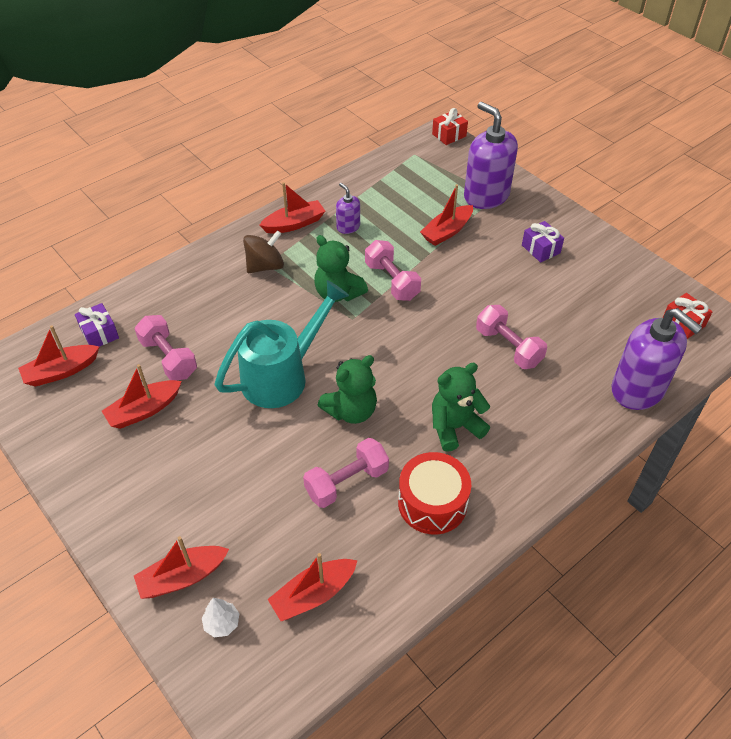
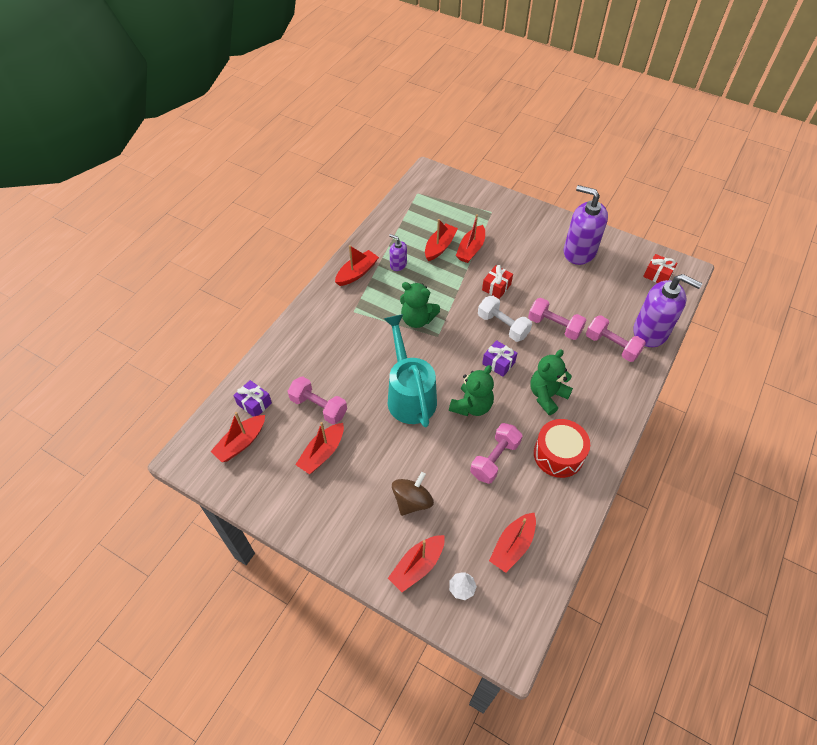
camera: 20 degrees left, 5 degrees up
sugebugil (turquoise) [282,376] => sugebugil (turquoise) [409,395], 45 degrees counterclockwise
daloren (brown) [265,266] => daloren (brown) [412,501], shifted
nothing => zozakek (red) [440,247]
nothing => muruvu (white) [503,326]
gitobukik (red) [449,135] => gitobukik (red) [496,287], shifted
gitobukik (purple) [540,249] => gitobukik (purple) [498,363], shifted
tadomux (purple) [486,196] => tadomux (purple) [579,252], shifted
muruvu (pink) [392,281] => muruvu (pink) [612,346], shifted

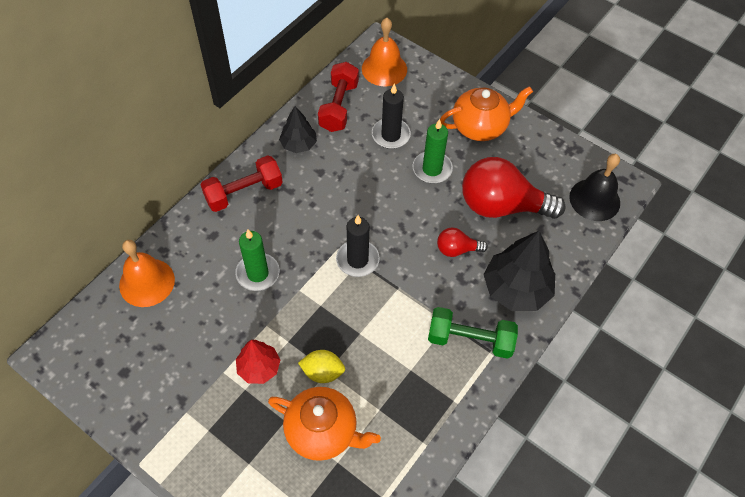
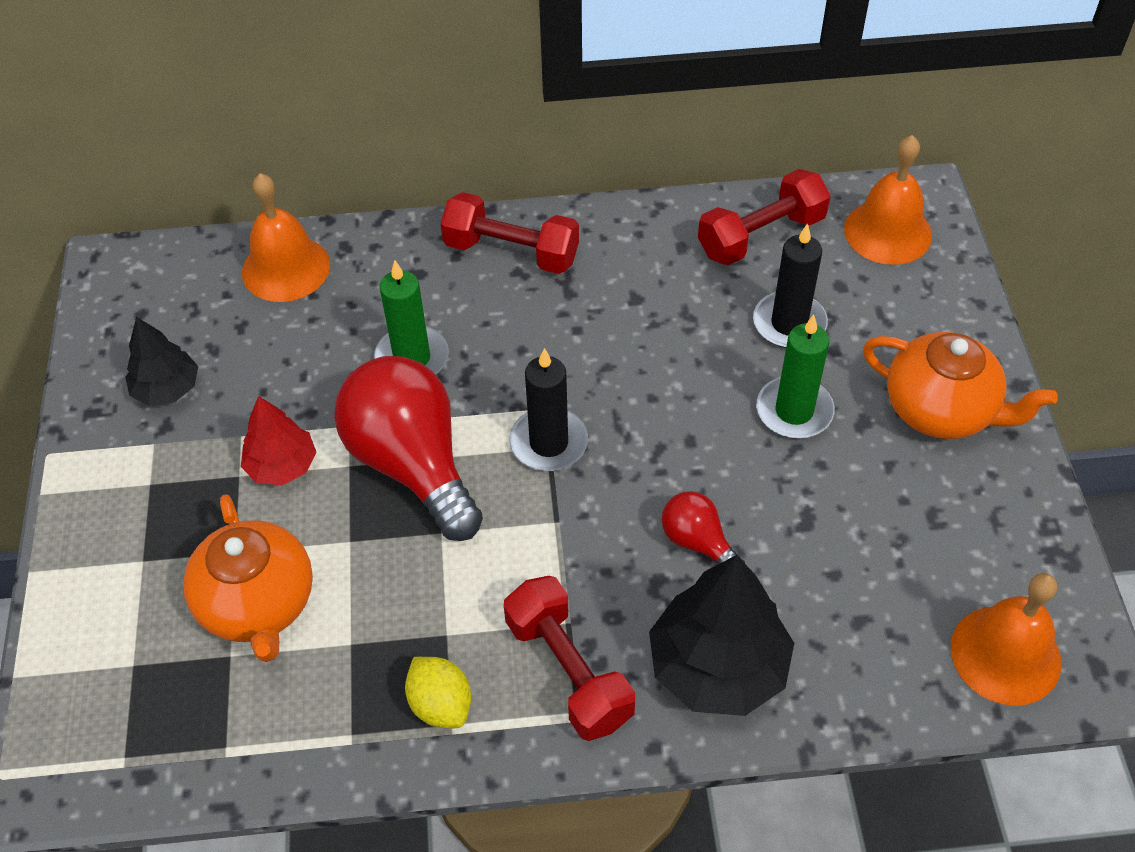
camera: 50 degrees right, 5 degrees down
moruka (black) [298,144] => moruka (black) [167,389], shifted
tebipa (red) [501,206] => tebipa (red) [412,464], shifted
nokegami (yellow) [322,372] => nokegami (yellow) [441,704], shifted
muruvu (green) [470,340] => muruvu (red) [568,671]
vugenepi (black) [594,199] => vugenepi (orange) [1005,654]

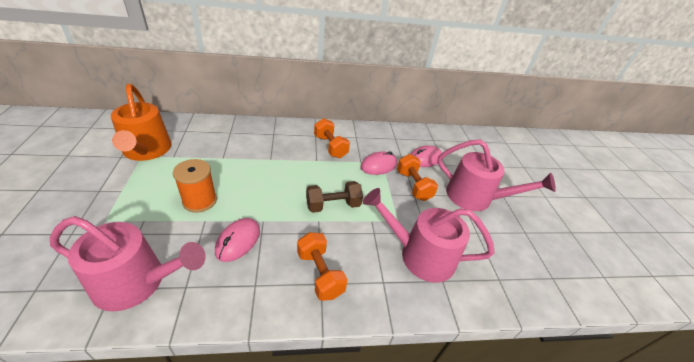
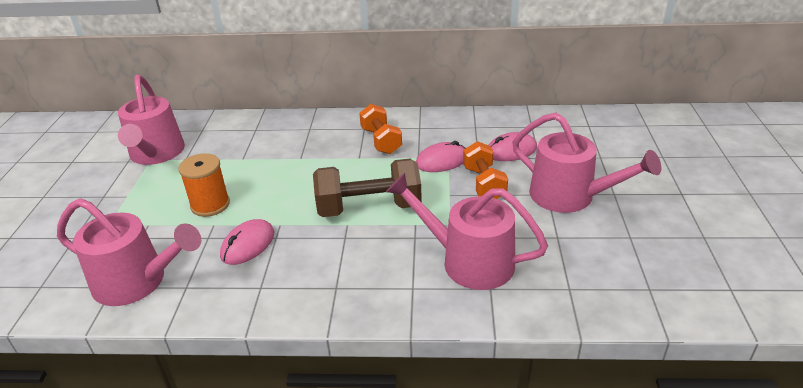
camera: 15 degrees right, 5 degrees down
sugebugil (orange) [146,151] => sugebugil (pink) [156,154]
muruvu (brown) [333,205] => muruvu (brown) [369,208], x1.52
muruvu (orange) [320,274] => nothing

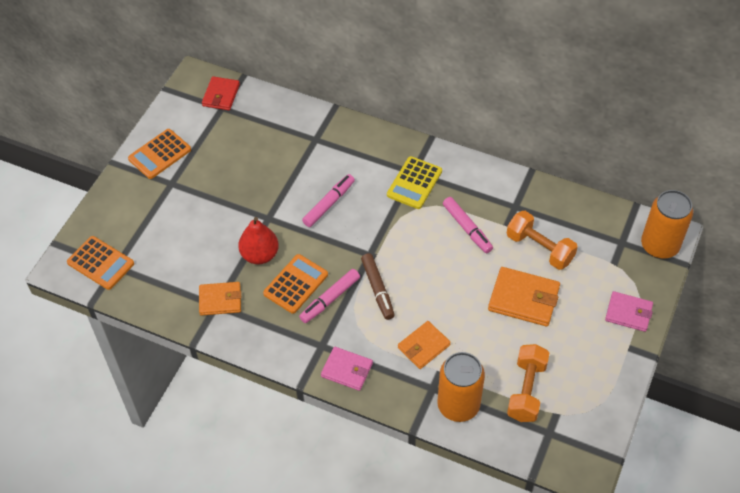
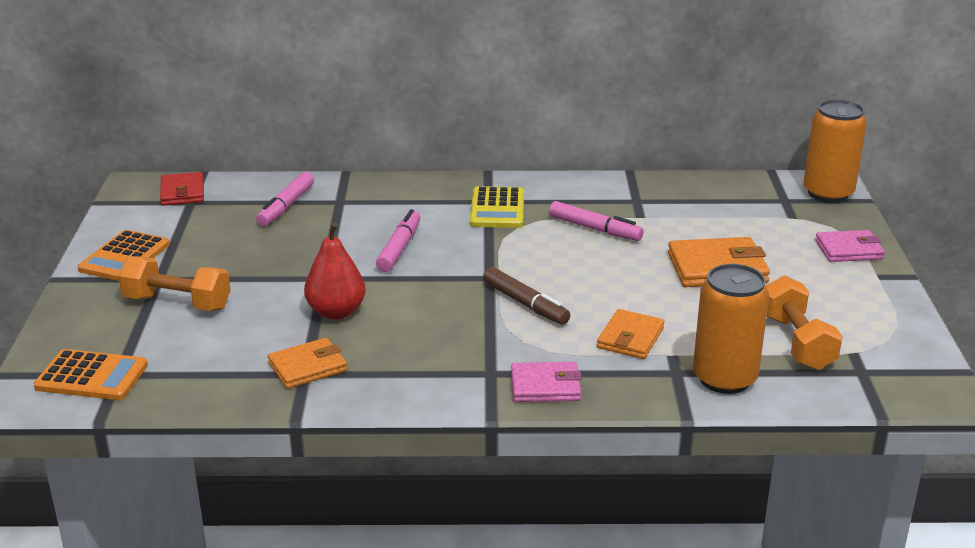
camera: 25 degrees left, 25 degrees down
muruvu (orange) [539,248] => muruvu (orange) [177,303], shifted
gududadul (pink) [330,299] => gududadul (pink) [286,206], shifted
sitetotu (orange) [295,284] => nothing

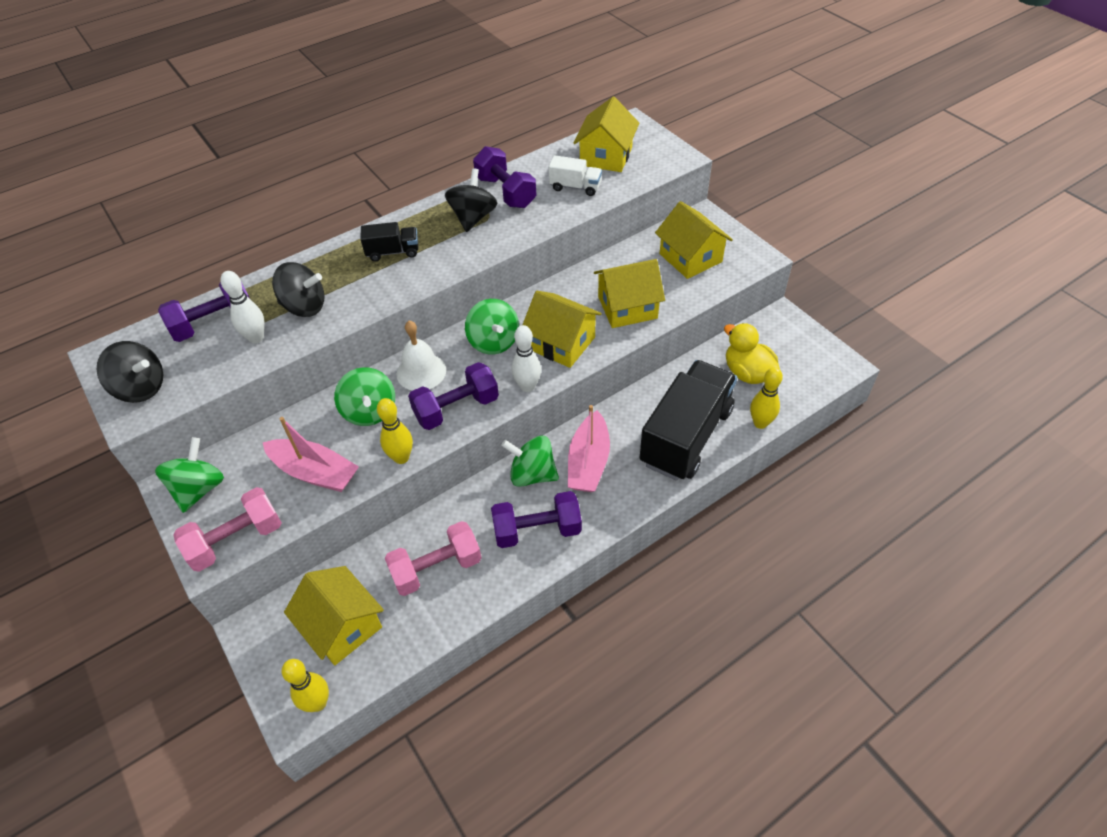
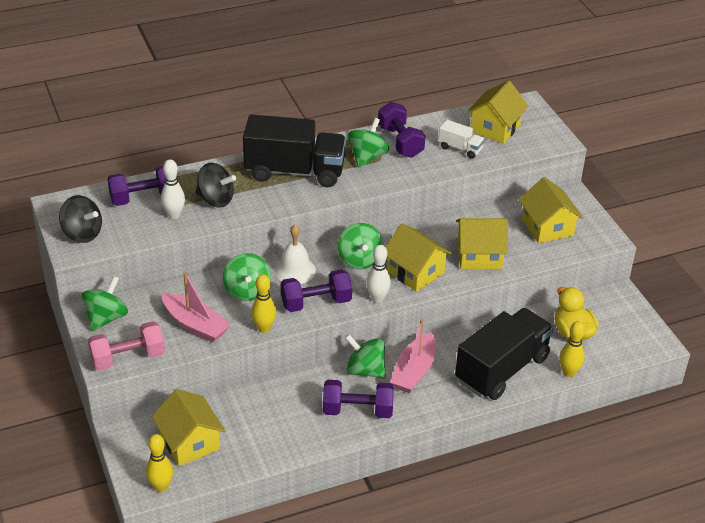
camera: 10 degrees right, 10 degrees down
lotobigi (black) [393,252] => lotobigi (black) [295,171], x2.19
daloren (black) [473,217] => daloren (green) [367,157]
muruvu (pink) [436,568] => nothing

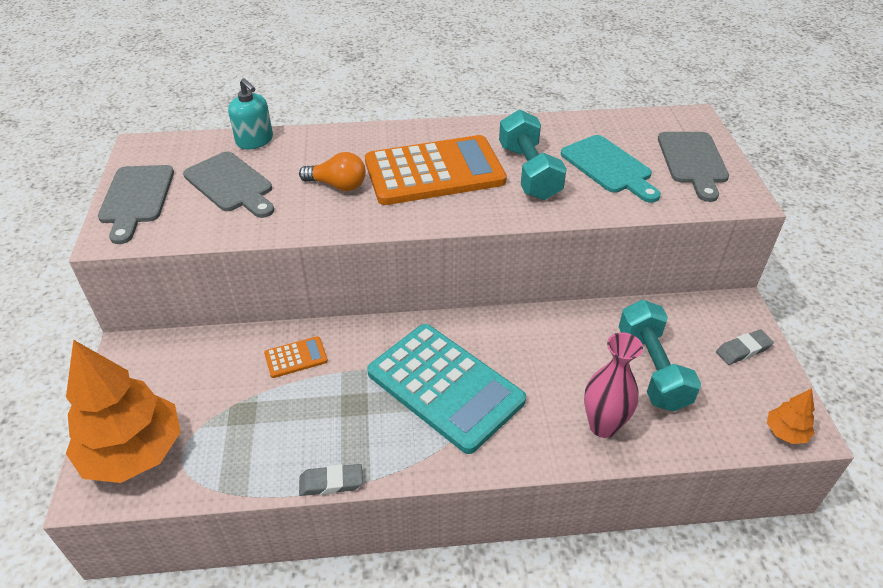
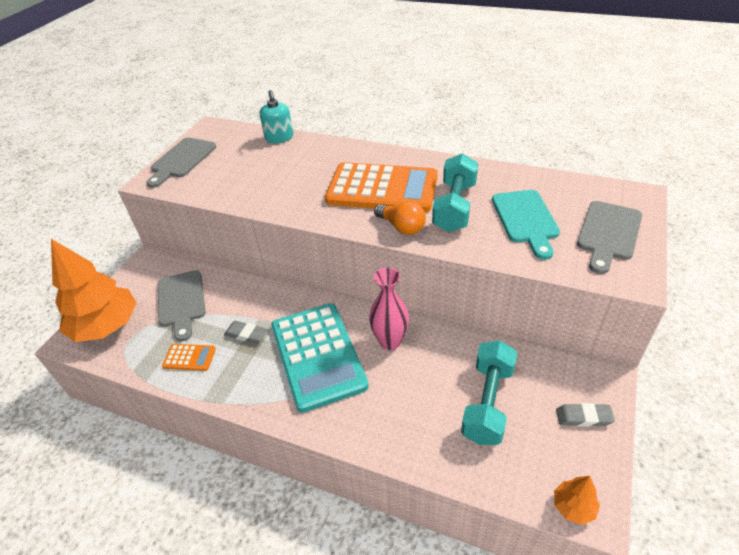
camera: 30 degrees right, 0 degrees up
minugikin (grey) [231,184] => minugikin (grey) [181,301], shifted
sitetotu (orange) [296,357] => sitetotu (orange) [189,357], shifted
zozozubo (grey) [331,482] => zozozubo (grey) [246,334], shifted
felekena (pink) [603,426] => felekena (pink) [390,341], shifted
tebipa (orange) [338,185] => tebipa (orange) [401,227], shifted

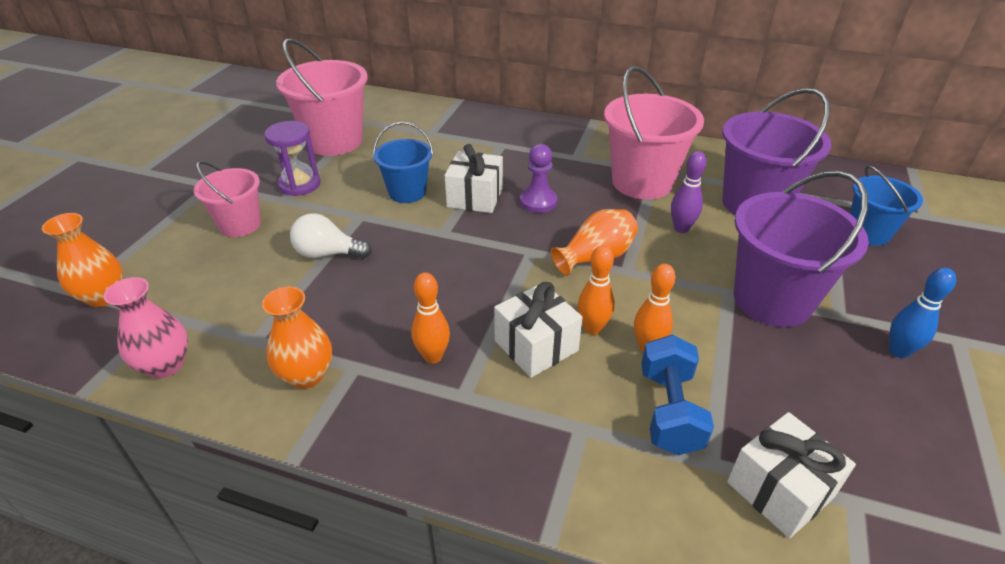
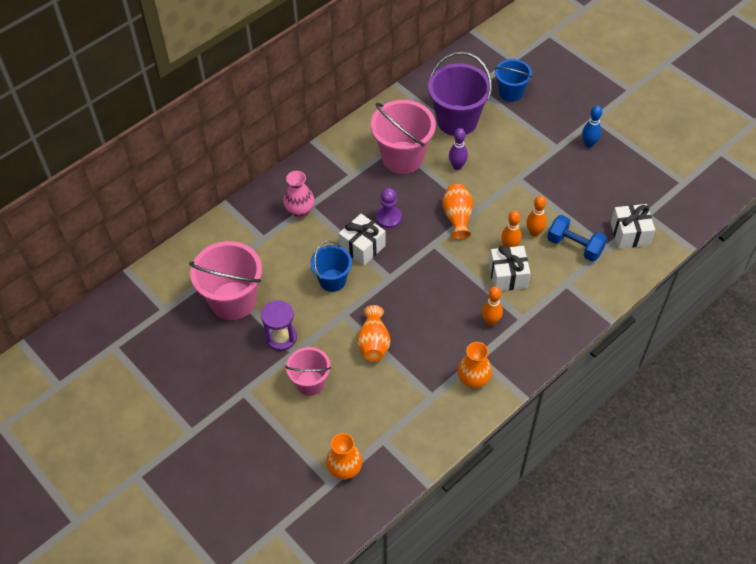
camera: 60 degrees left, 15 degrees up
felekena (pink) [165,365] => felekena (pink) [300,211], shifted
tebipa (white) [328,254] => felekena (orange) [373,343]
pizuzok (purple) [772,300] => nothing

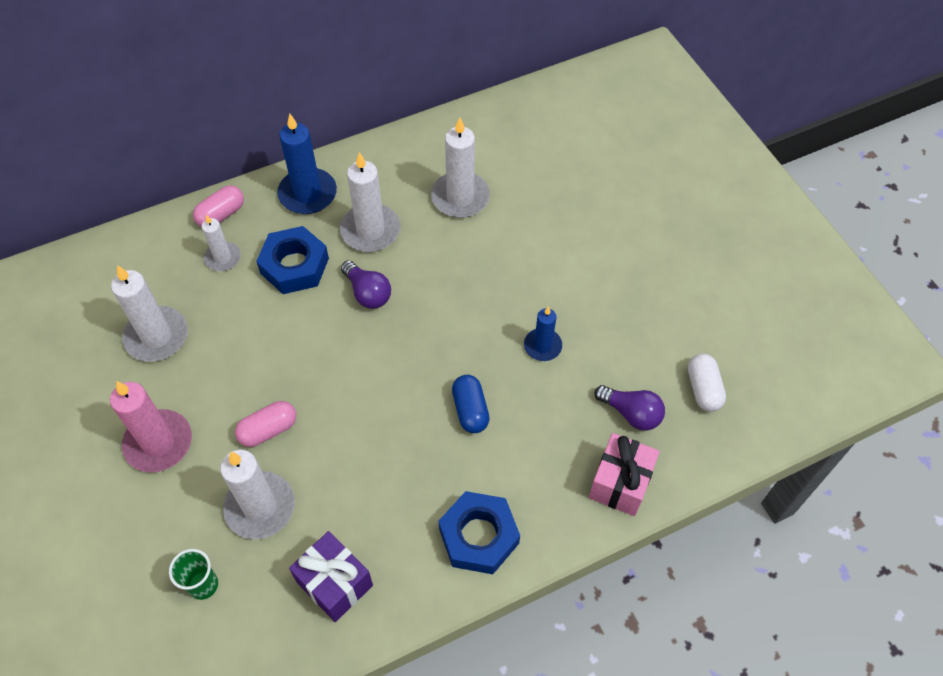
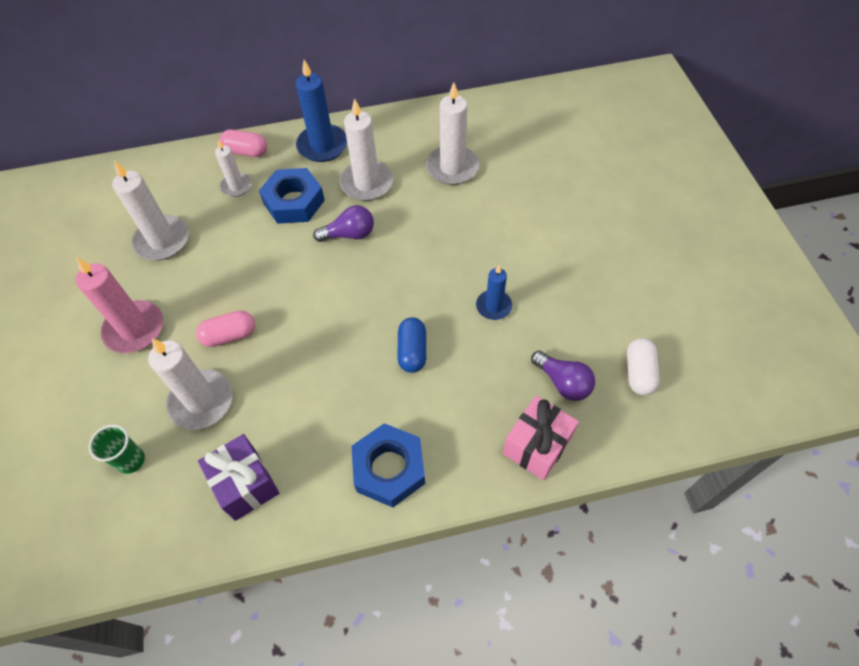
camera: 15 degrees right, 0 degrees up
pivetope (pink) [221,215] => pivetope (pink) [246,152], 45 degrees clockwise
tebipa (purple) [367,293] => tebipa (purple) [349,234], 75 degrees counterclockwise

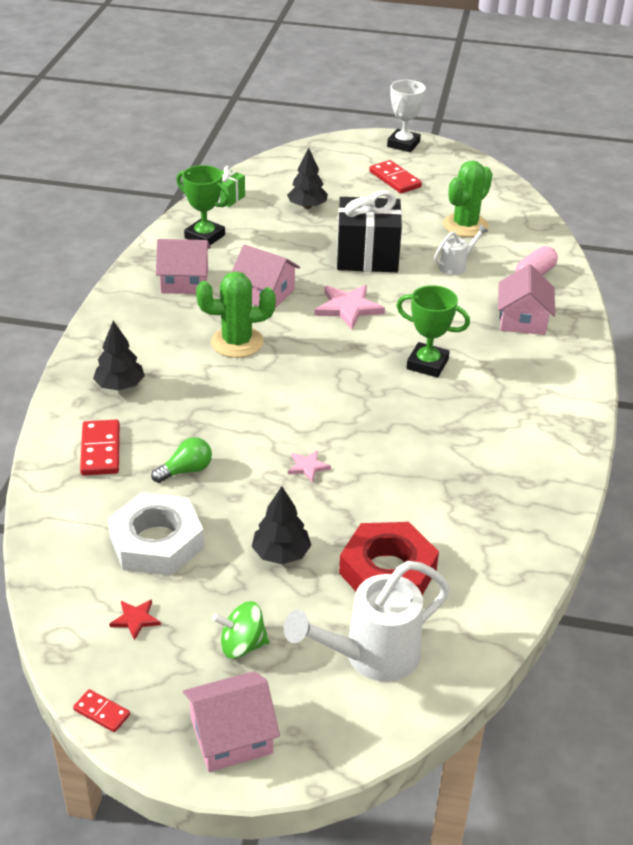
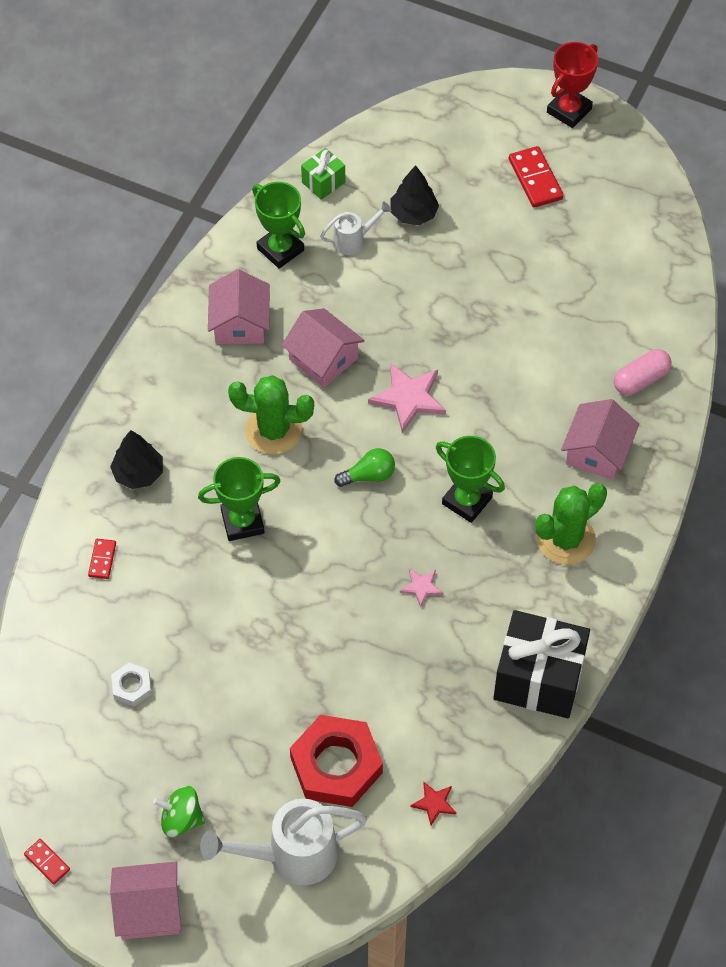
camera: 15 degrees right, 20 degrees up
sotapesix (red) [101,450] => sotapesix (red) [102,560], x0.57
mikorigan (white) [156,542] => mikorigan (white) [132,686], x0.47
nothing => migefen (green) [242,522]
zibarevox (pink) [184,282] => zibarevox (pink) [240,323], 75 degrees clockwise
sugebugil (white) [456,266] => sugebugil (white) [353,240], shifted
tebipa (green) [186,470] => tebipa (green) [369,475], shifted
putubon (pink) [307,467] => putubon (pink) [421,587], shifted
putubon (red) [135,619] => putubon (red) [434,803], shifted
gitobukik (black) [367,257] => gitobukik (black) [538,678], shifted
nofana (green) [465,225] => nofana (green) [566,539], shifted
migefen (white) [403,144] => migefen (red) [569,110]
moruka (black) [281,554] => nothing

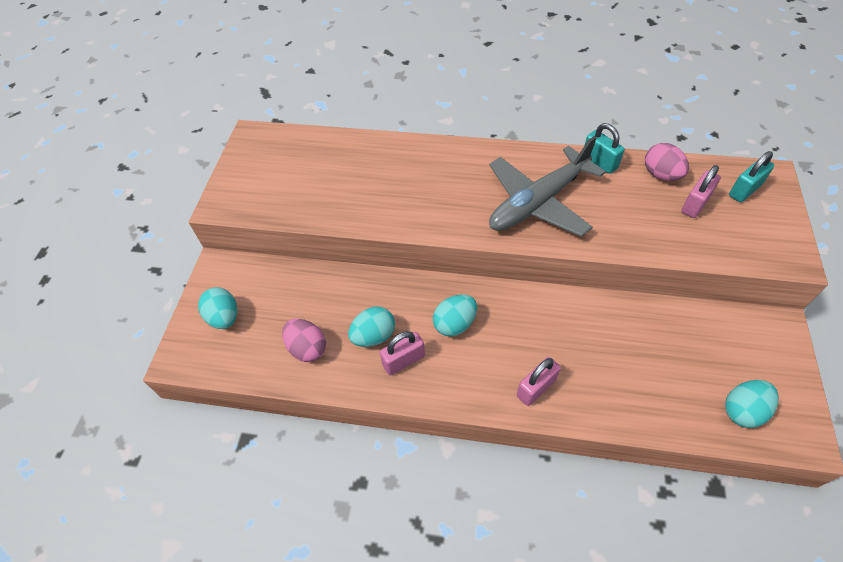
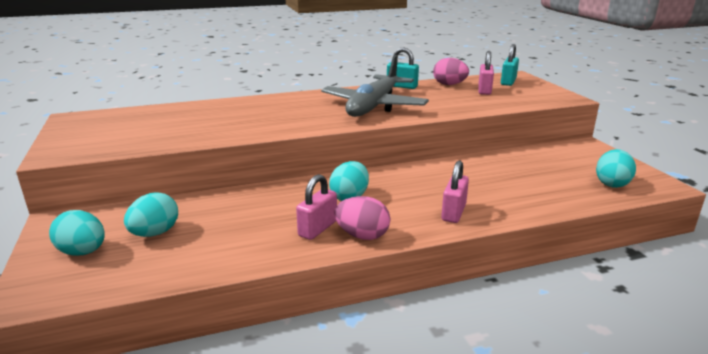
camera: 30 degrees left, 30 degrees down
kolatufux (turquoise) [374,336] => kolatufux (turquoise) [155,233], shifted
kolatufux (pink) [307,348] => kolatufux (pink) [362,235], shifted

